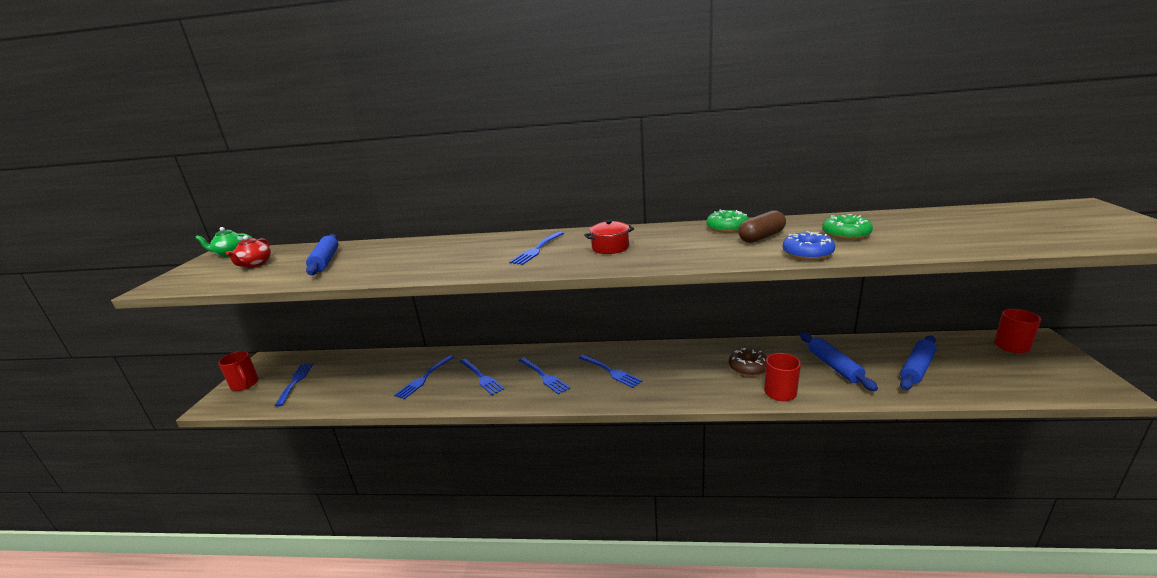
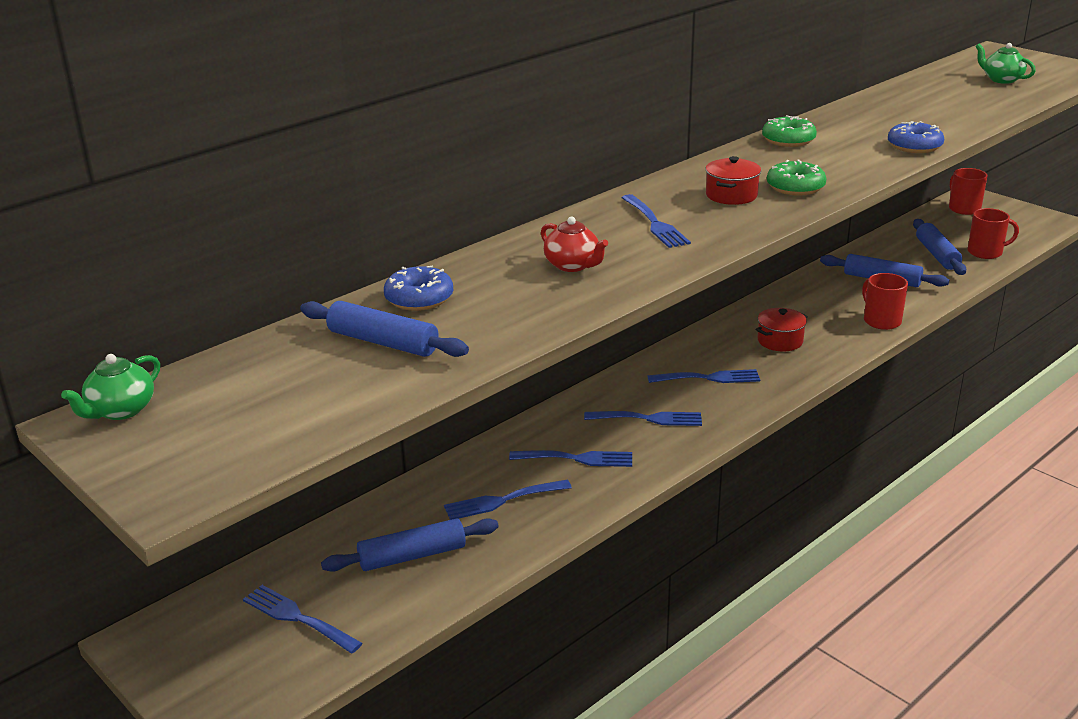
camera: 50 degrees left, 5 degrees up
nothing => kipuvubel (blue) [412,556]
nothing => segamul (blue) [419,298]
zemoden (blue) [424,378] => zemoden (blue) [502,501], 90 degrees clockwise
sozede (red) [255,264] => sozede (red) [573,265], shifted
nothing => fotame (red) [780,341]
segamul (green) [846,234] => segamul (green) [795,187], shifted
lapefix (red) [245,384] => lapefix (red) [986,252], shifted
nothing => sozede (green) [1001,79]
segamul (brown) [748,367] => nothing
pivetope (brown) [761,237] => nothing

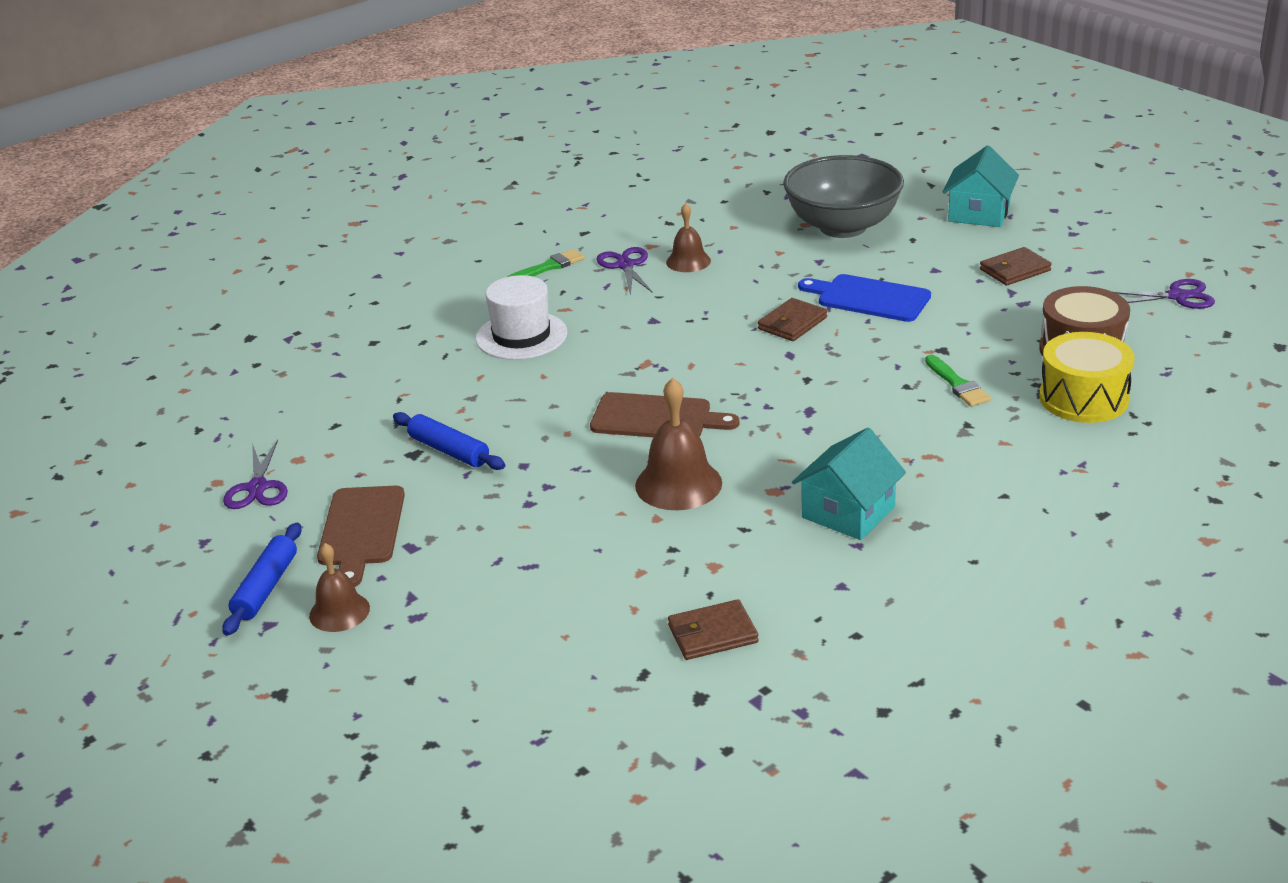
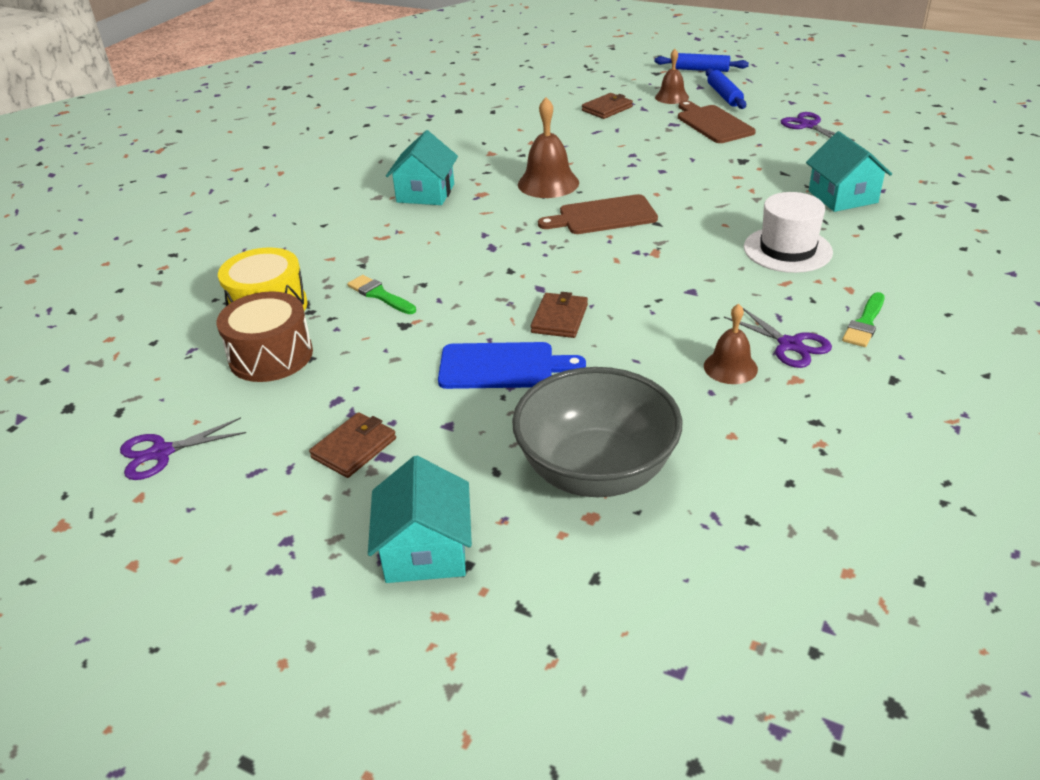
camera: 155 degrees right, 5 degrees up
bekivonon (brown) [712,634] => bekivonon (brown) [607,109], shifted
kipuvubel (blue) [449,450] => kipuvubel (blue) [700,70], shifted
nothing => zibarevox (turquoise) [842,197]

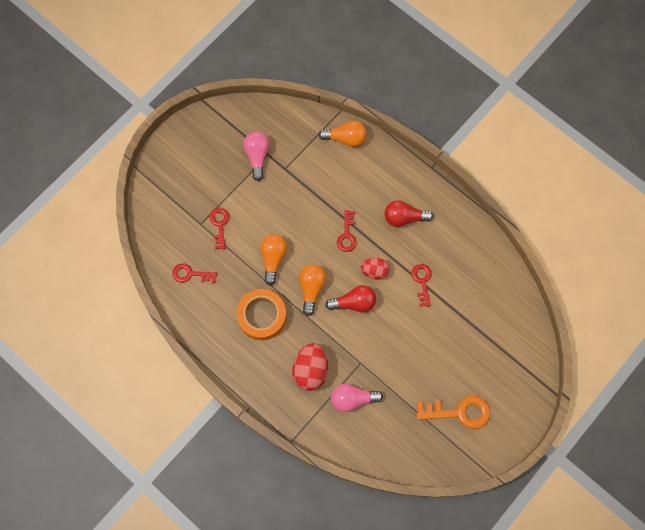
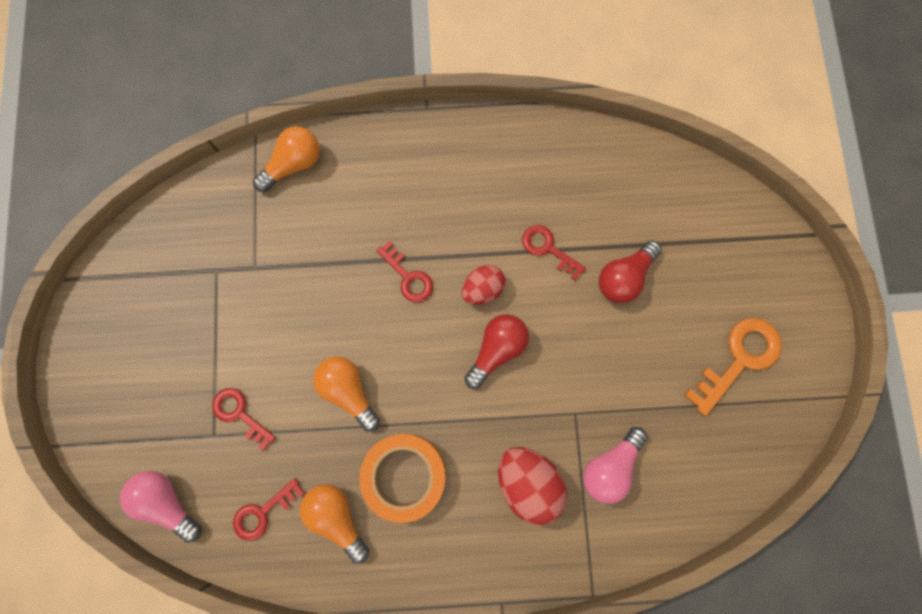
camera: 45 degrees left, 5 degrees up
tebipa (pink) [257,156] => tebipa (pink) [167,502], shifted
tebipa (orange) [311,289] => tebipa (orange) [337,517], shifted
tebipa (red) [404,218] => tebipa (red) [624,277], shifted

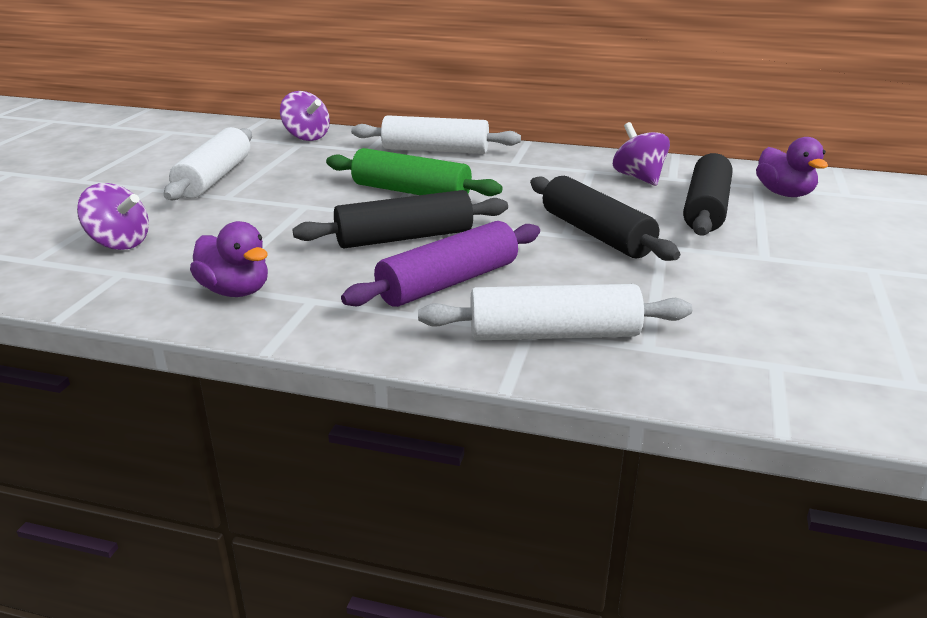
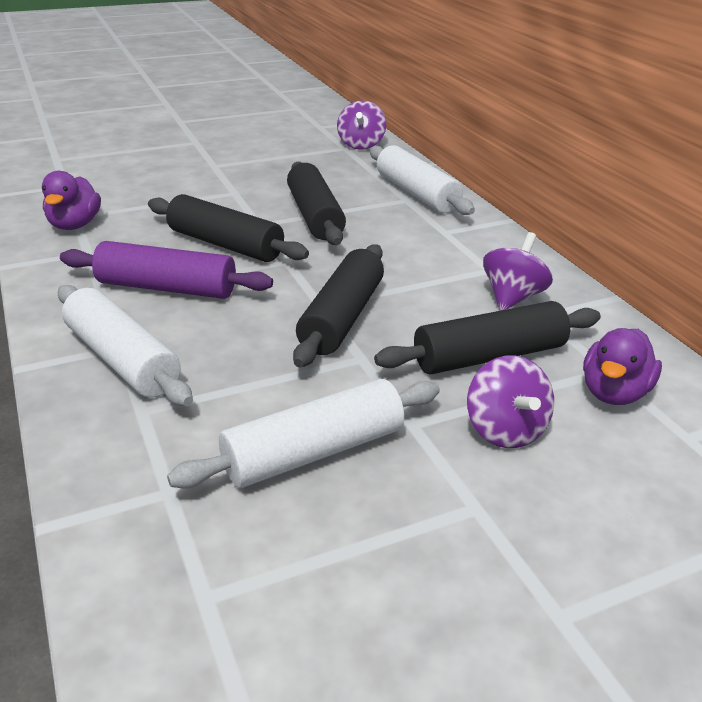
camera: 50 degrees right, 5 degrees up
kipuvubel (white) [214,178] => kipuvubel (white) [313,452], shifted
kipuvubel (green) [411,192] => kipuvubel (black) [314,216]
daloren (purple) [119,243] => daloren (purple) [505,430], shifted

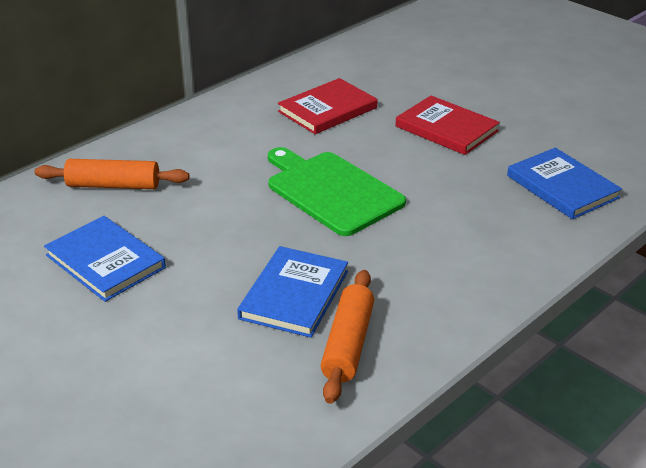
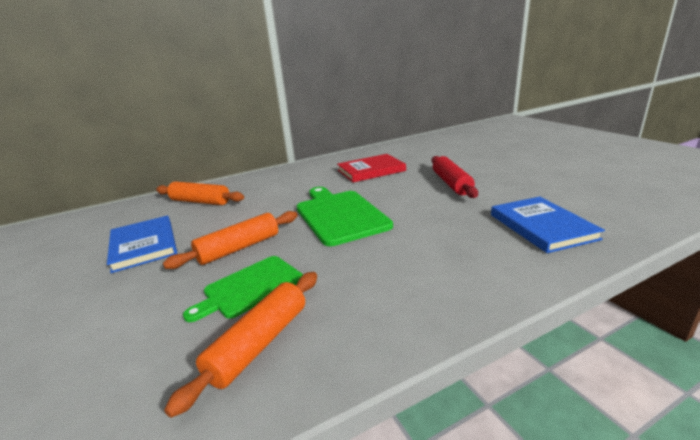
camera: 20 degrees right, 10 degrees down
nothing => kipuvubel (orange) [239,248]
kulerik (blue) [294,294] => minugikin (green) [250,287]
kulerik (red) [446,129] => kipuvubel (red) [451,184]

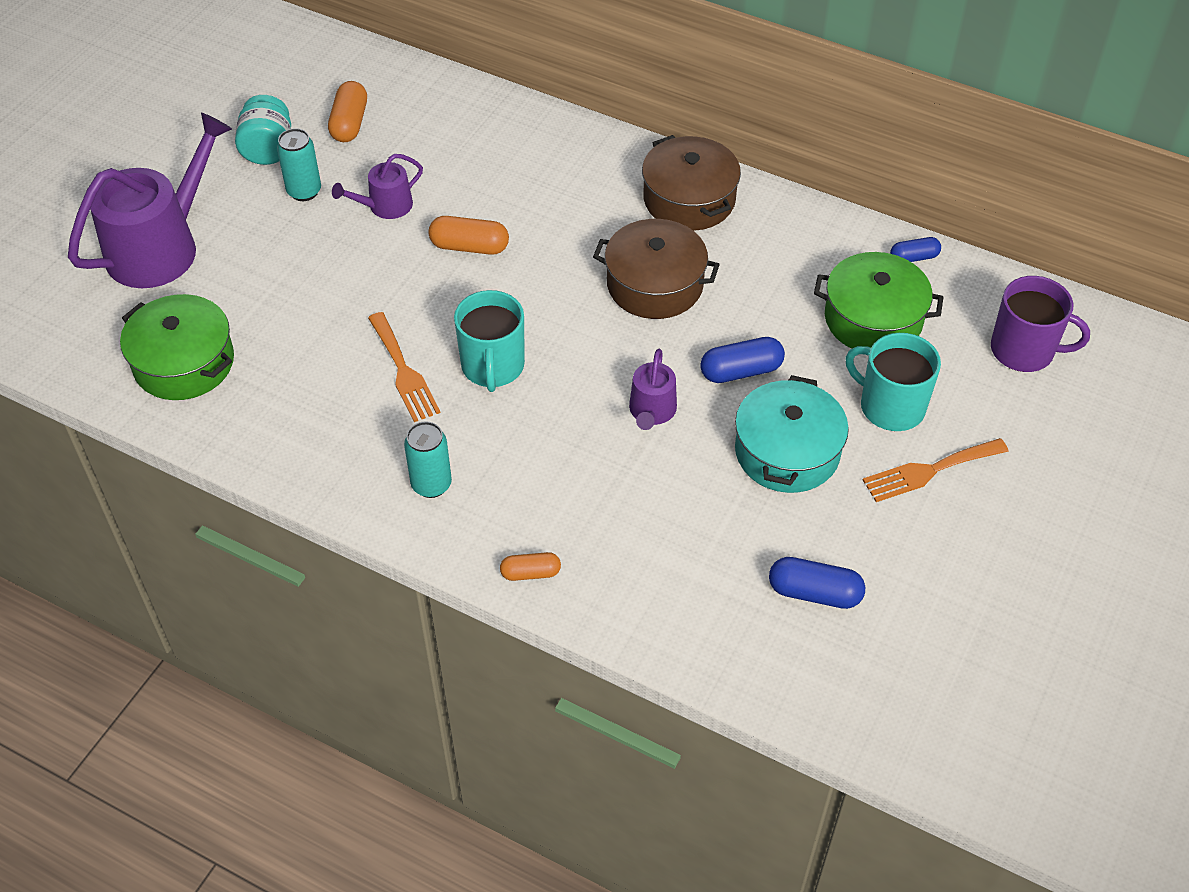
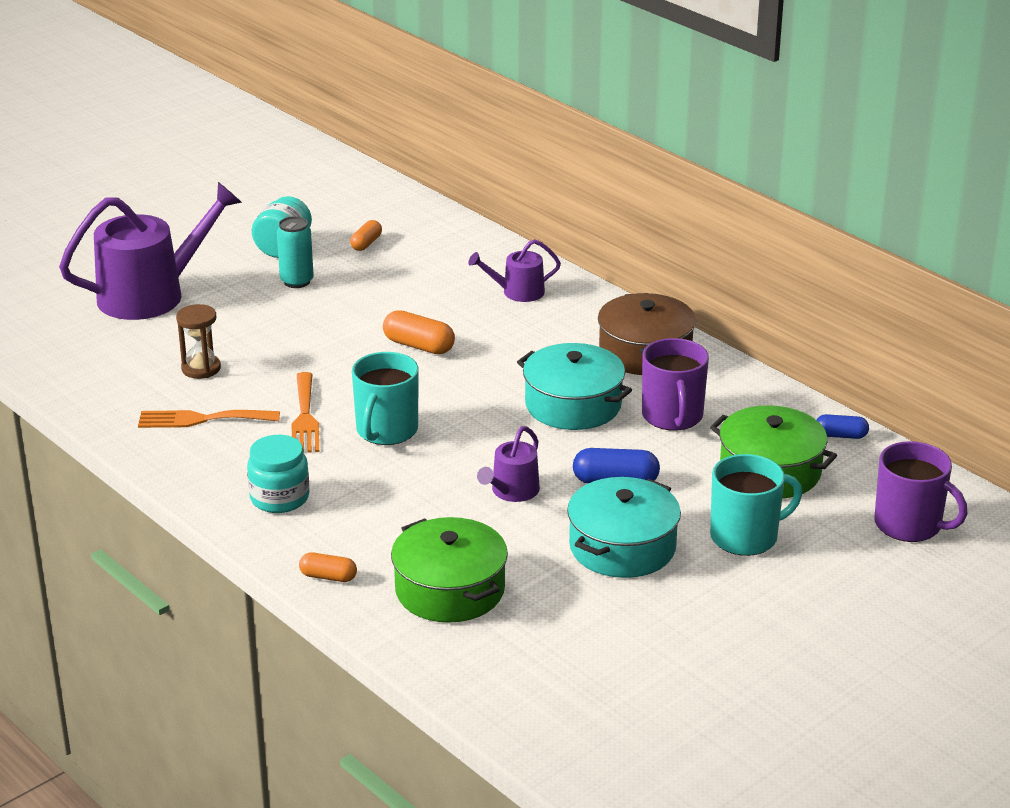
camera: 20 degrees right, 20 degrees down
zemoden (orange) [929,471] => zemoden (orange) [202,419], shifted
nothing => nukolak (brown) [201,368]
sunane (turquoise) [431,484] => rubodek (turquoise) [279,498]
pivetope (orange) [349,123] => pivetope (orange) [366,243], x0.64
fotame (green) [184,363] => fotame (green) [450,590], shifted
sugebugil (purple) [385,206] => sugebugil (purple) [518,292], shifted
fotame (brown) [655,284] => fotame (turquoise) [573,405]
nothing => lapefix (purple) [672,416]
lapefix (turquoise) [890,406] => lapefix (turquoise) [745,537], 105 degrees clockwise
pivetope (blue) [814,593] => nothing

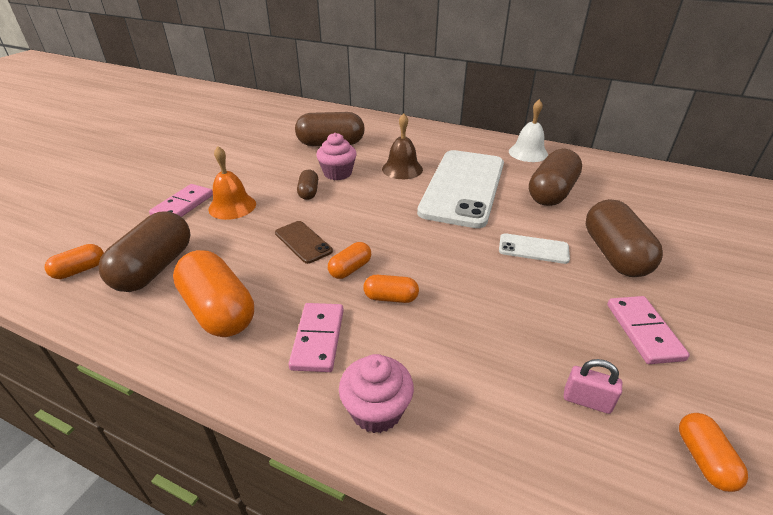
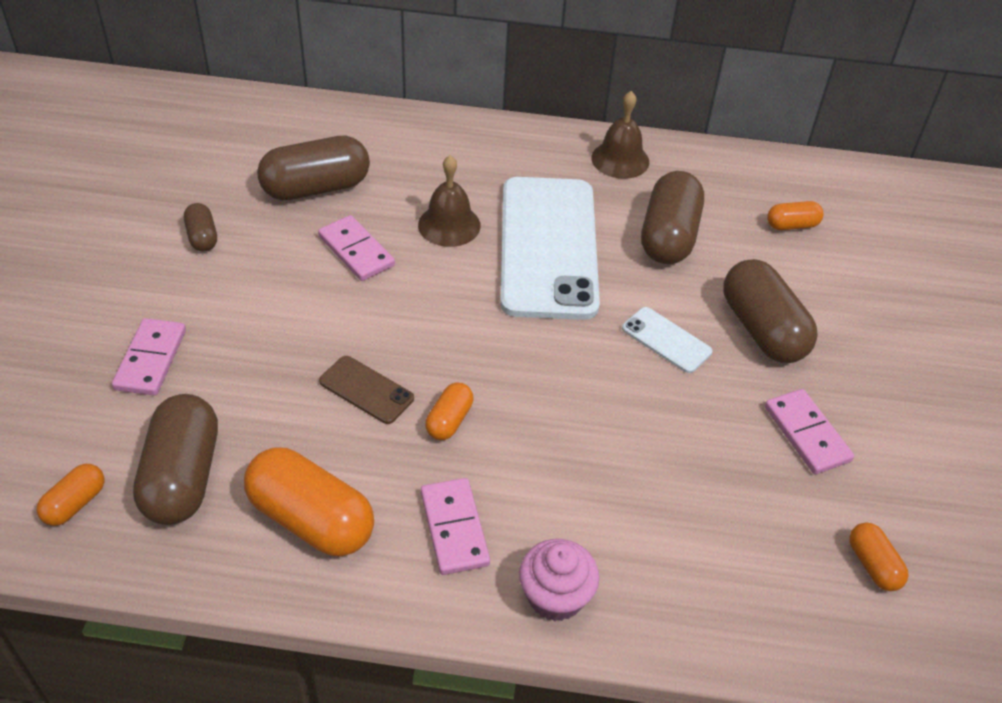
camera: 20 degrees left, 10 degrees up
pivetope (brown) [308,192] => pivetope (brown) [202,237], shifted
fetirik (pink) [337,173] => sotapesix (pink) [356,251]
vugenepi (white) [528,153] => vugenepi (brown) [620,159]
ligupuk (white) [533,249] => ligupuk (white) [666,340], 45 degrees clockwise
pivetope (orange) [391,298] => pivetope (orange) [792,225], shifted
vugenepi (orange) [232,206] => nothing
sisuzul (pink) [586,401] => nothing

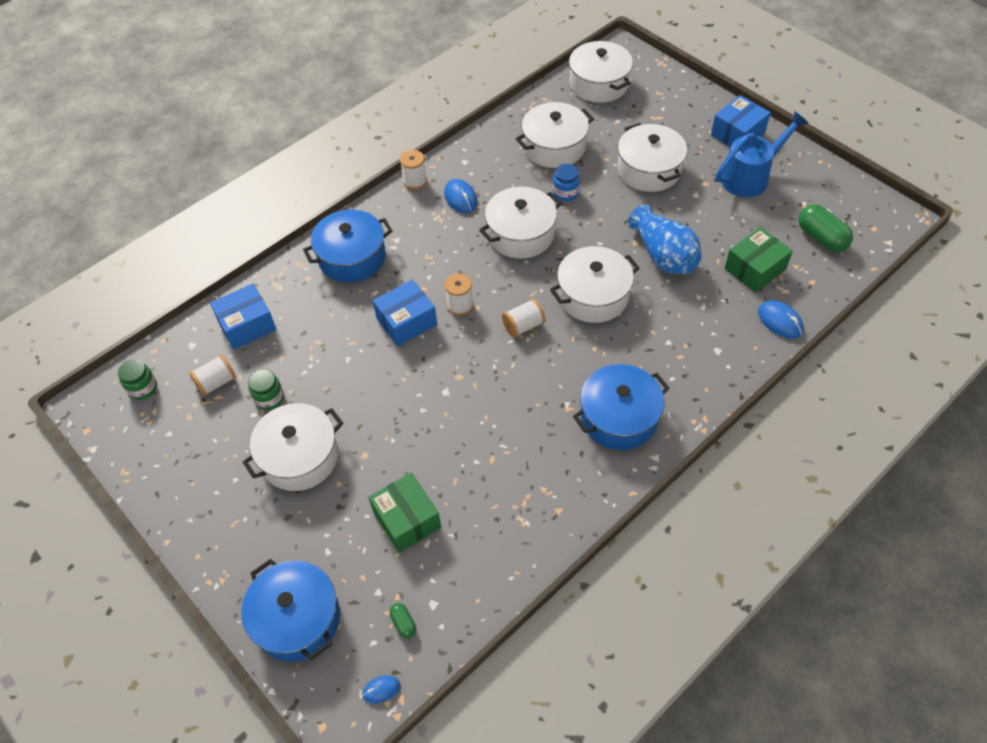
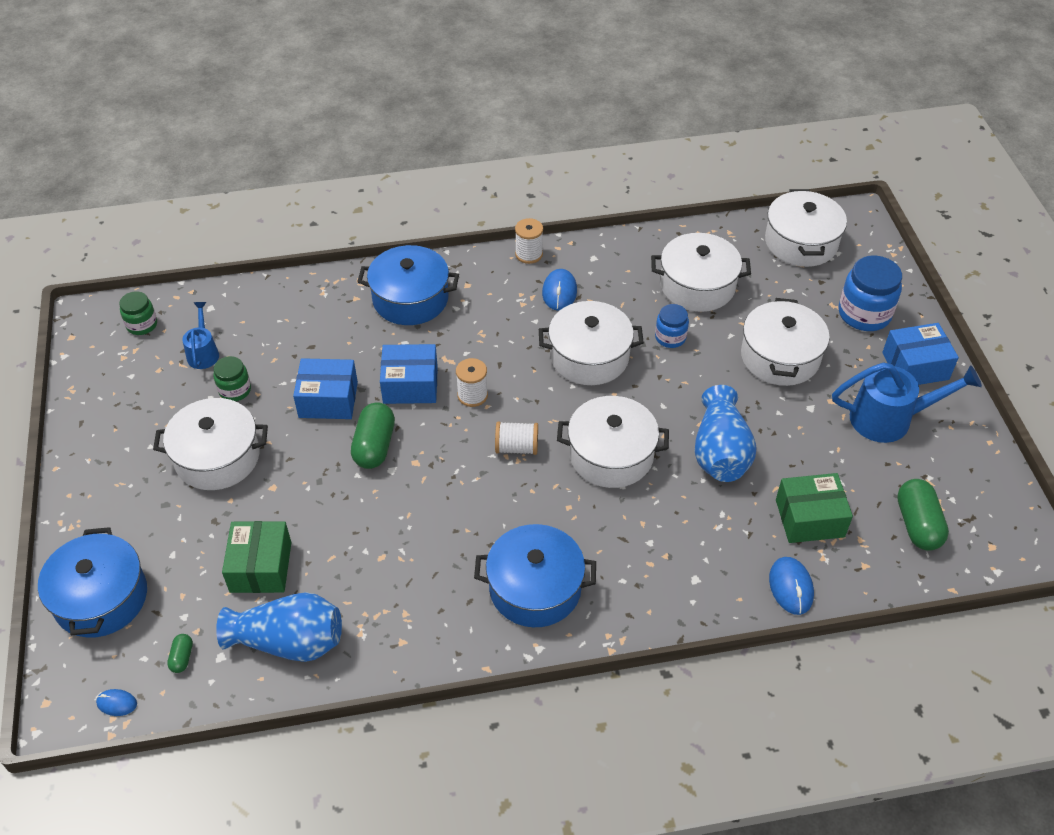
camera: 30 degrees right, 5 degrees down
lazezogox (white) [216,382] => sugebugil (blue) [203,352]
nothing => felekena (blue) [289,642]
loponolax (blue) [247,325] => loponolax (blue) [328,399], shifted
nothing => pivetope (green) [374,446]
nothing => rubodek (blue) [864,314]

